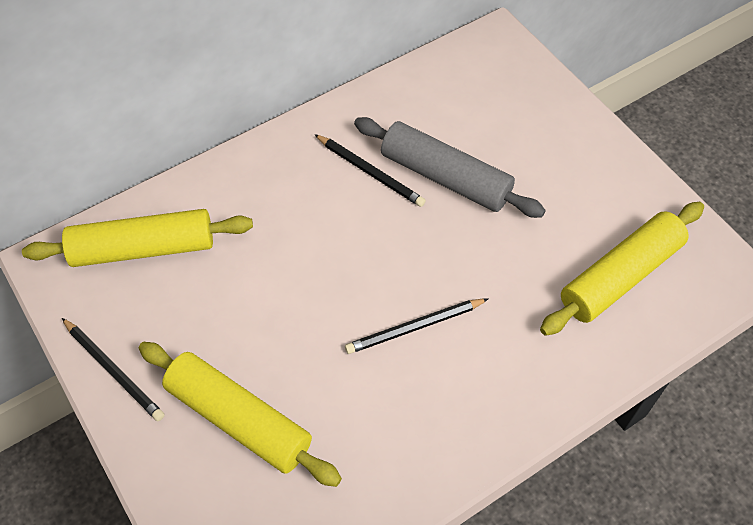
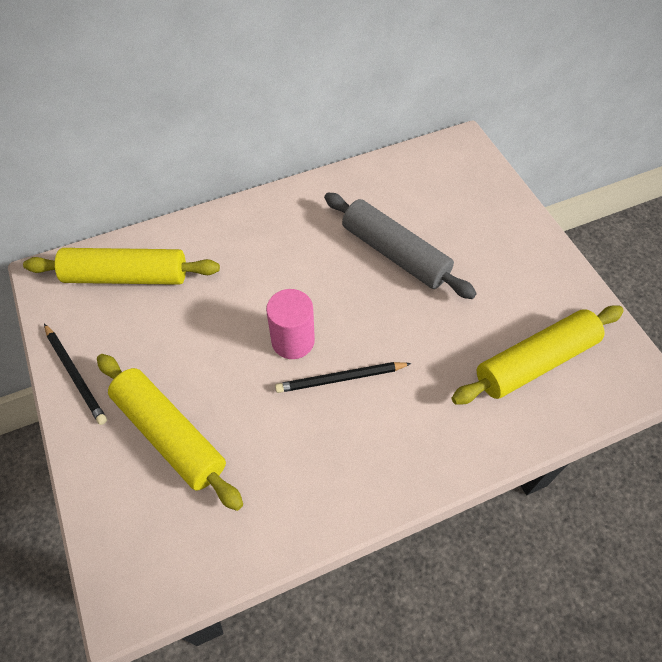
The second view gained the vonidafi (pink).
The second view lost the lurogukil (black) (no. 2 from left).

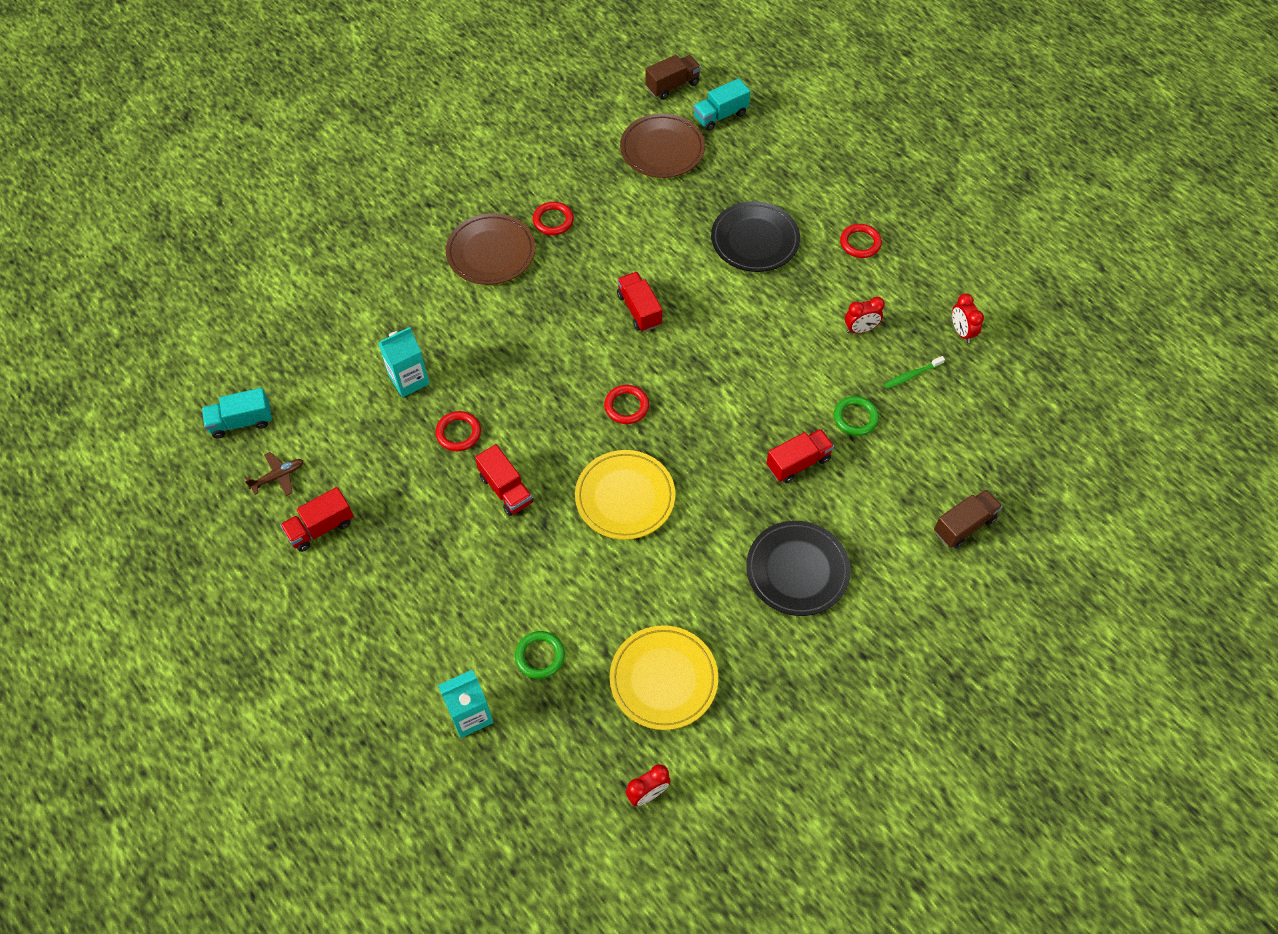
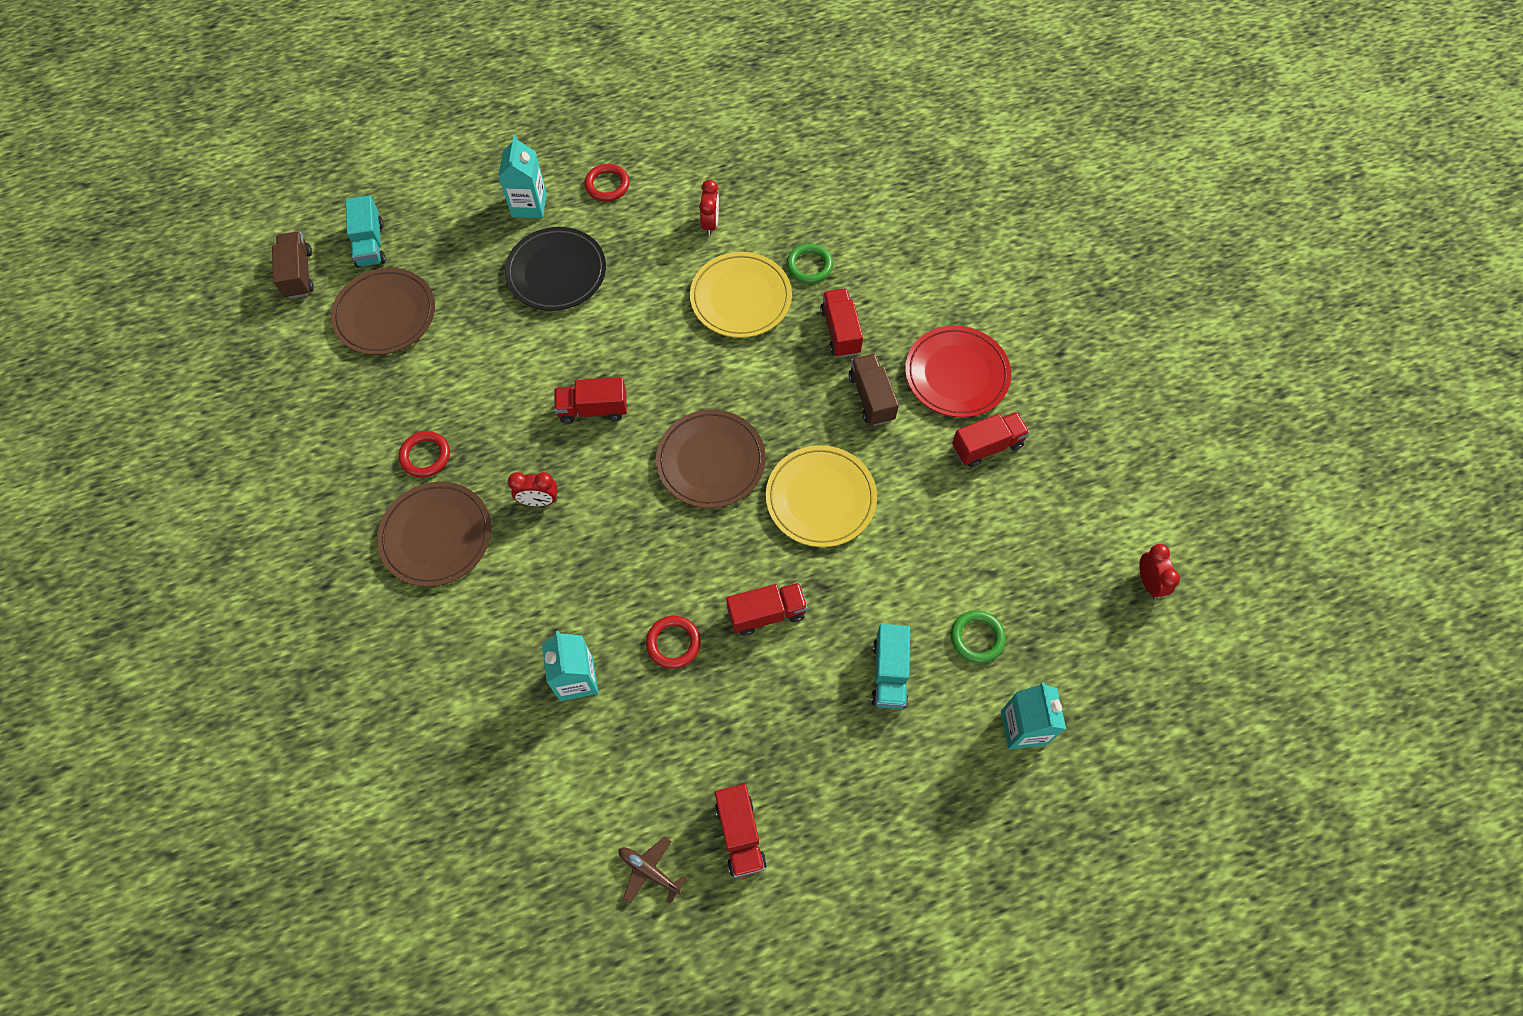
The second view gained the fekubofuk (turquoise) (no. 1 from left).
The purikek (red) (no. 3 from left in the first image) ended up elsewhere.
The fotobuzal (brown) ended up facing another way, 45 degrees counterclockwise from before.
Where the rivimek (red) (no. 3 from left) stood, the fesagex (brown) (no. 3 from left) came to stand.
The fesagex (yellow) (no. 2 from left in the first image) ended up elsewhere.
The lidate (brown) (no. 2 from left) ended up elsewhere.
The lidate (turquoise) (no. 1 from left in the first image) ended up elsewhere.
What was the fesagex (black) (no. 2 from left) turned into the fesagex (red).
The second view gained the lidate (red) (no. 5 from left).
The second view lost the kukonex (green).

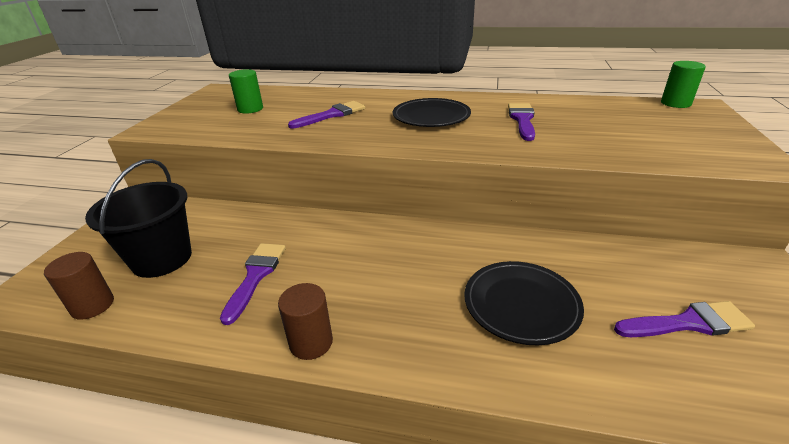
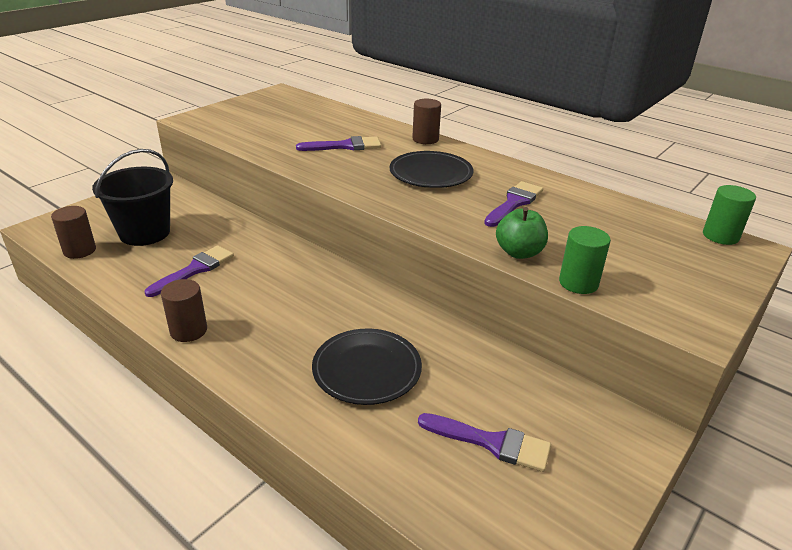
The second view gained the vonidafi (brown) (no. 3 from left).
The second view gained the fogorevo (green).
The vonidafi (green) (no. 1 from left) ended up elsewhere.

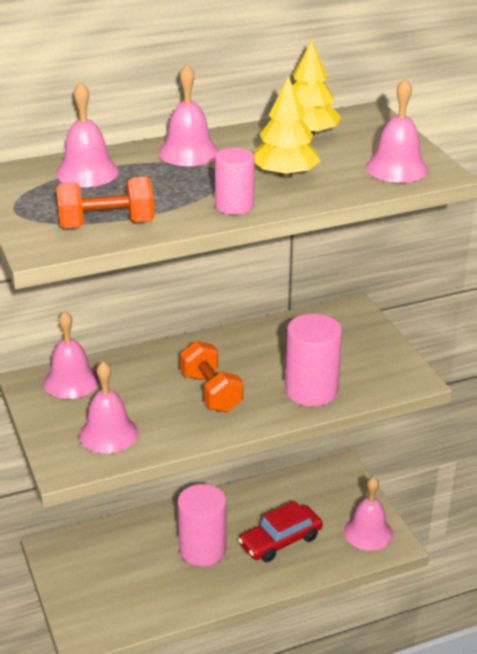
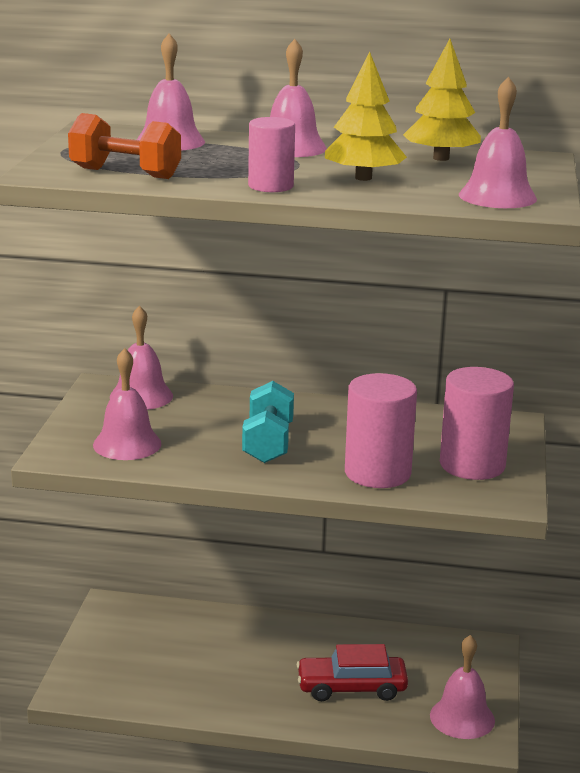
What was the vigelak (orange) (no. 2 from left) turned into the vigelak (turquoise).
The vonidafi (pink) (no. 1 from left in the first image) ended up elsewhere.

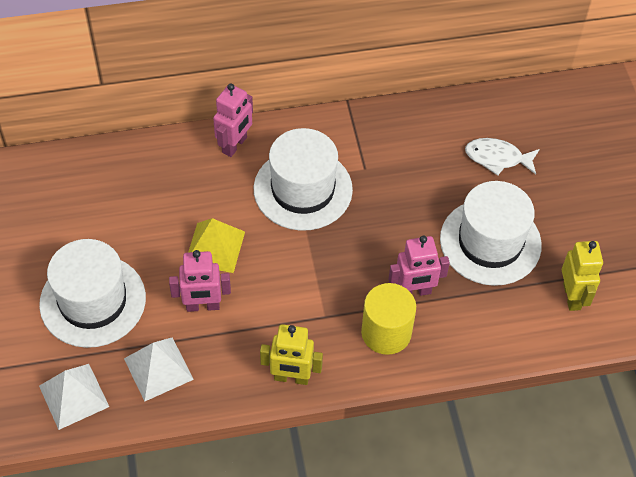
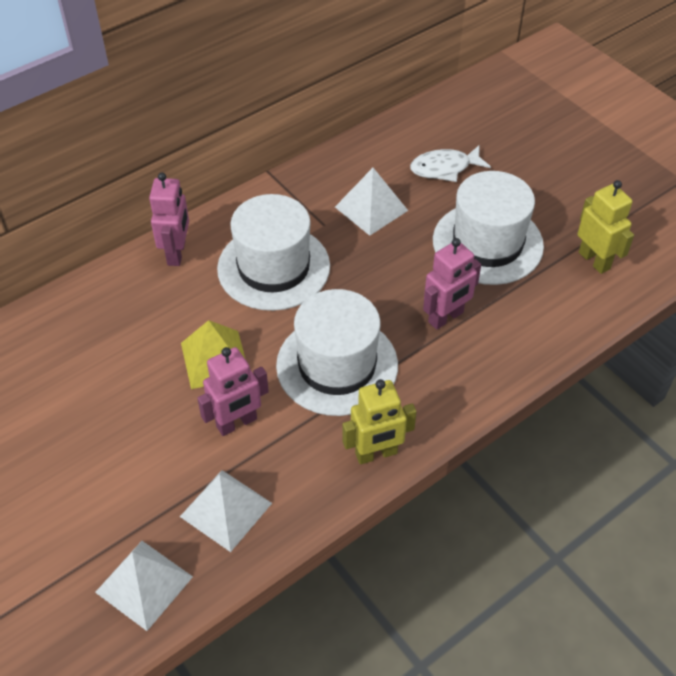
The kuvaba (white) (no. 1 from left in the first image) ended up elsewhere.
The second view gained the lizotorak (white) (no. 3 from left).
The second view lost the vonidafi (yellow).

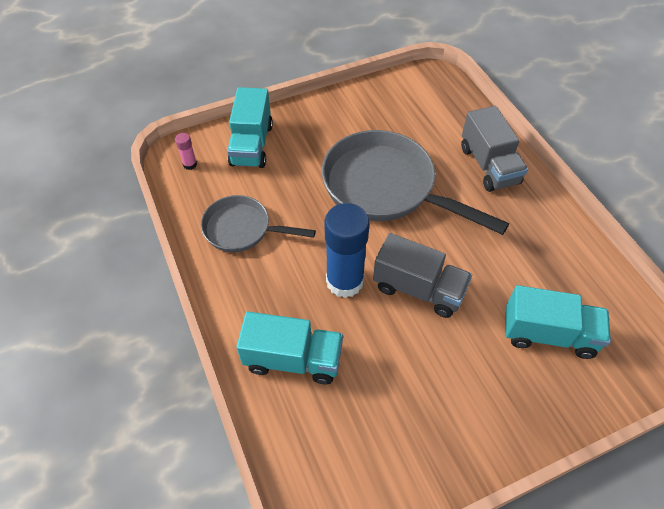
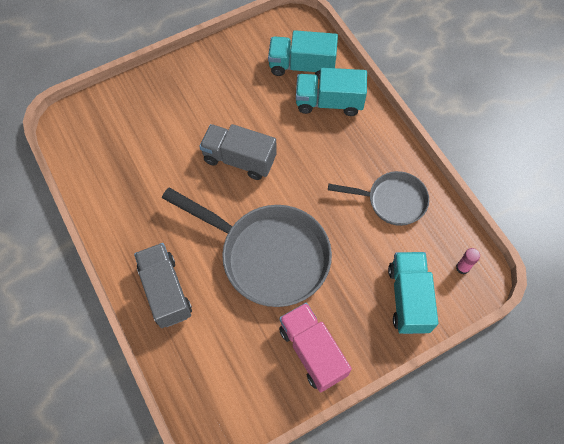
The lidate (turquoise) (no. 3 from left in the first image) ended up elsewhere.
The second view gained the lidate (pink).
The second view lost the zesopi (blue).

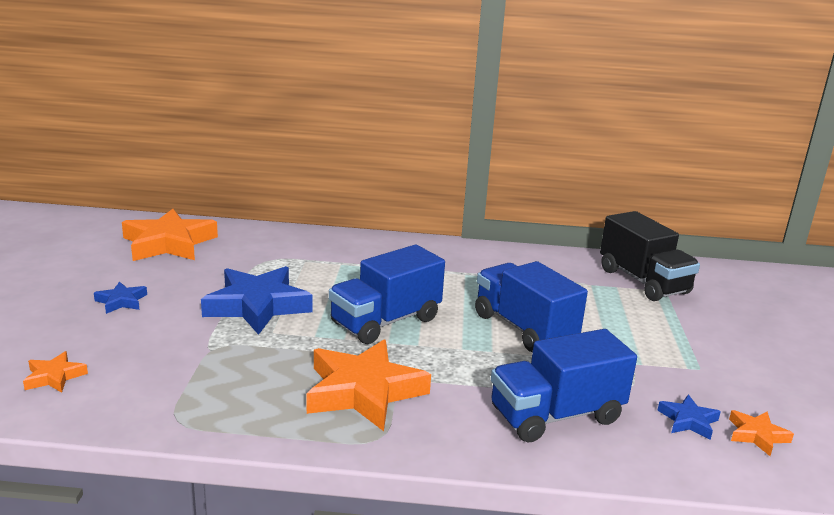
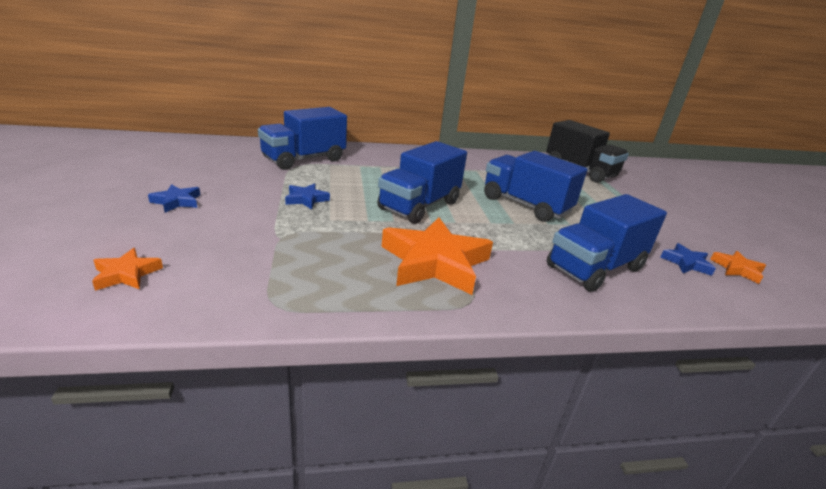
The second view gained the lidate (blue) (no. 1 from left).
The size of the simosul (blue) (no. 2 from left) changed by a factor of 0.47.
The second view lost the simosul (orange) (no. 2 from left).

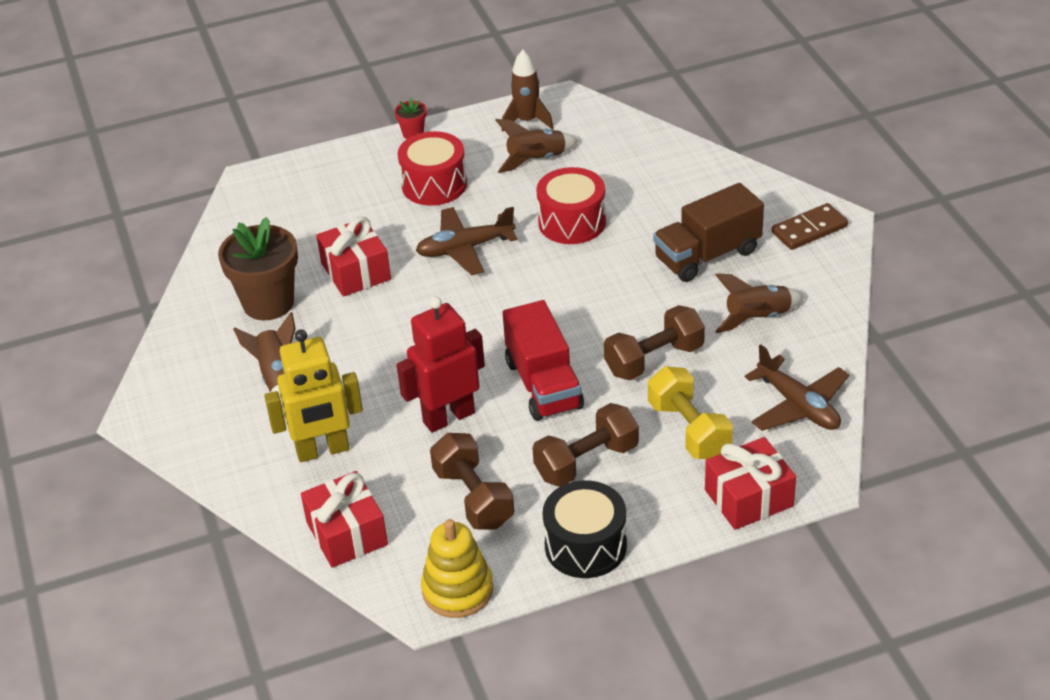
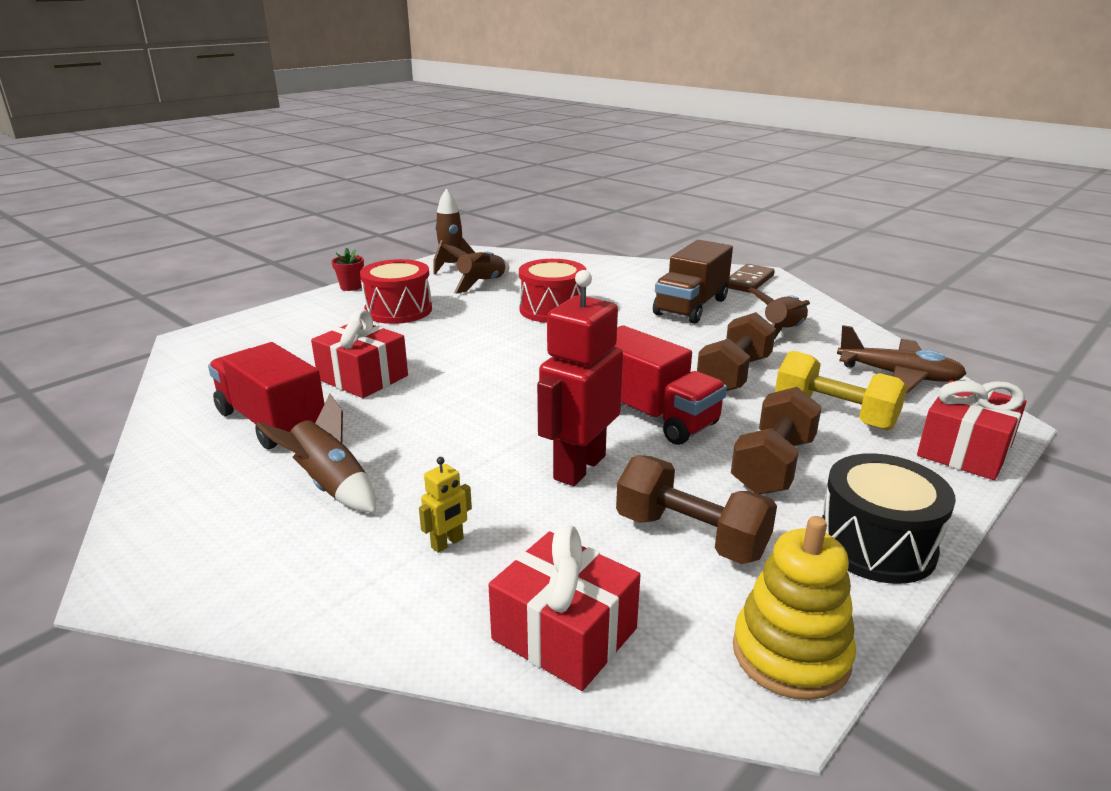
Where the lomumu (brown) stood, the lidate (red) (no. 1 from left) came to stand.
The size of the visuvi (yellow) changed by a factor of 0.43.
The second view lost the fotobuzal (brown) (no. 1 from left).

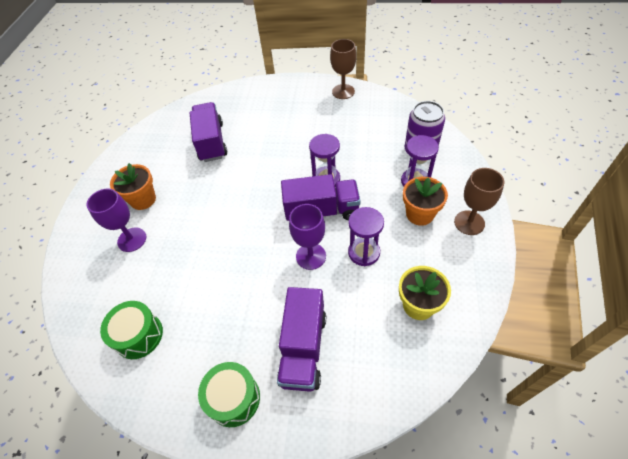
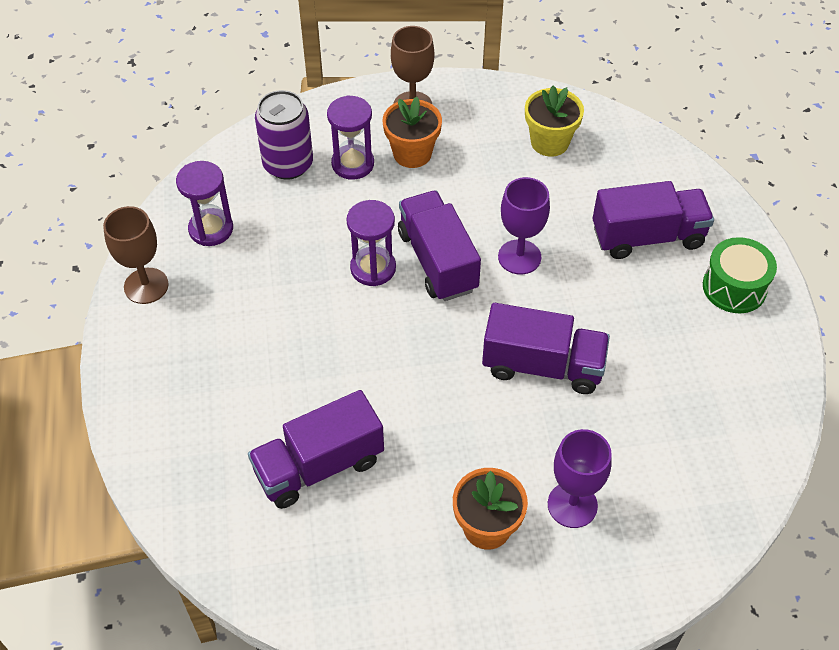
The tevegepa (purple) (no. 2 from left in the first image) ended up elsewhere.
The second view gained the lidate (purple) (no. 3 from left).
The second view lost the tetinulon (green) (no. 1 from left).

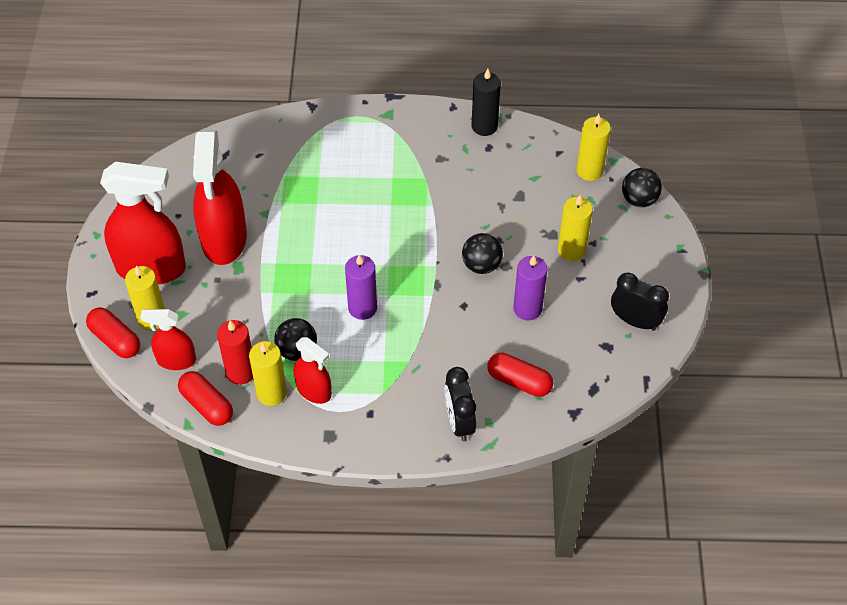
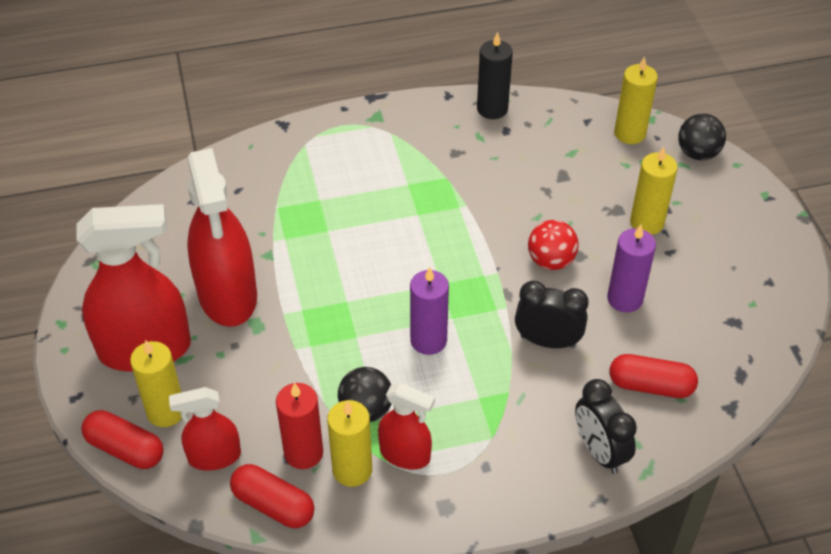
The purikek (black) (no. 2 from left in the first image) ended up elsewhere.
What was the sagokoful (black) (no. 2 from left) turned into the sagokoful (red).

